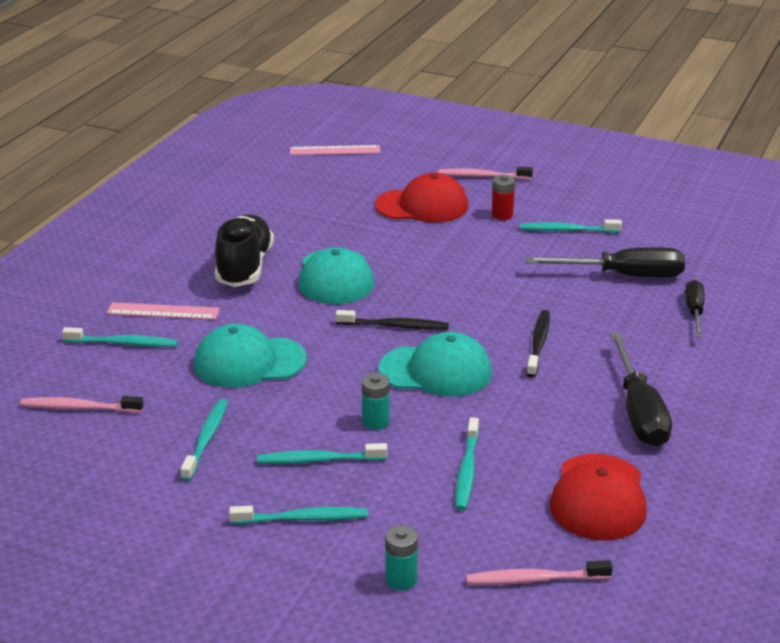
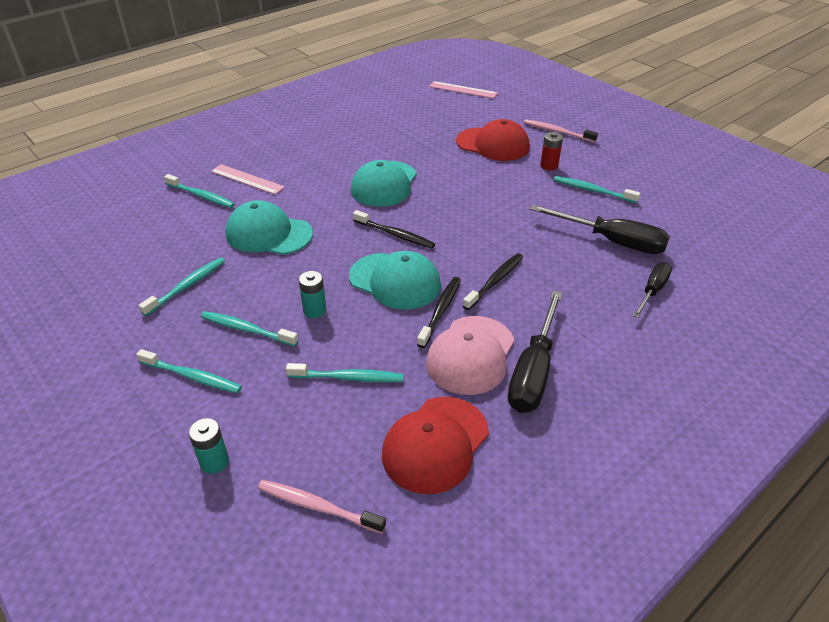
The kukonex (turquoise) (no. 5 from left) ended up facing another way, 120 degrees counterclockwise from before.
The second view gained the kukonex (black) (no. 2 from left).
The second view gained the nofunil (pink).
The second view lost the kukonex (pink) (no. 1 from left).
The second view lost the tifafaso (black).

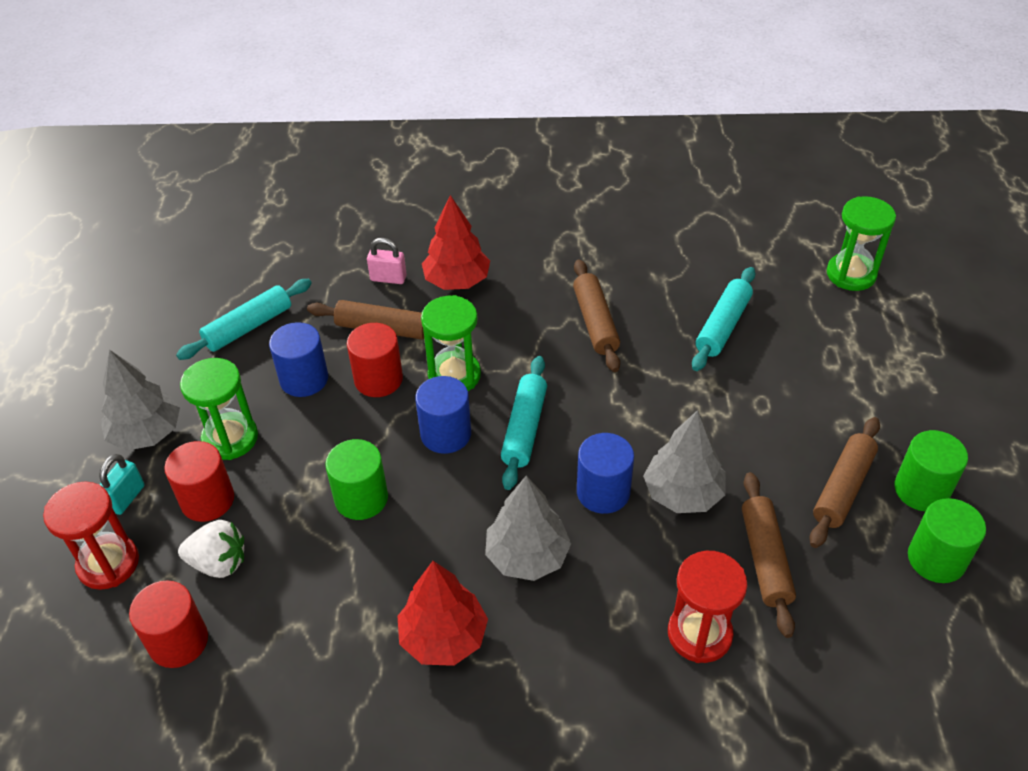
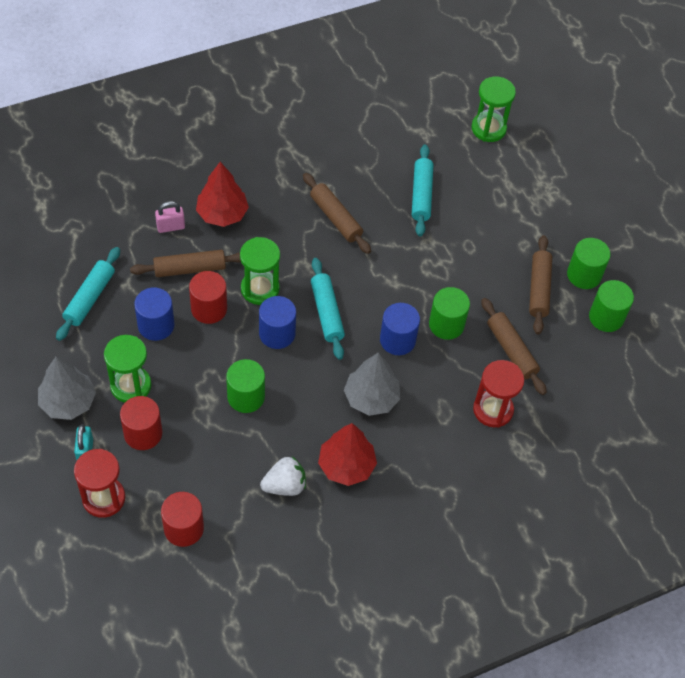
The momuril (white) ended up elsewhere.
Where the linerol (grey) (no. 3 from left) stood, the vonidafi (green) (no. 2 from left) came to stand.

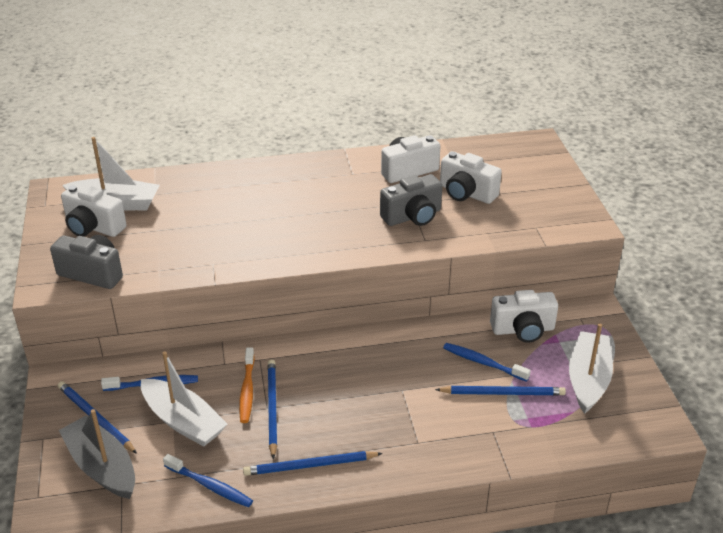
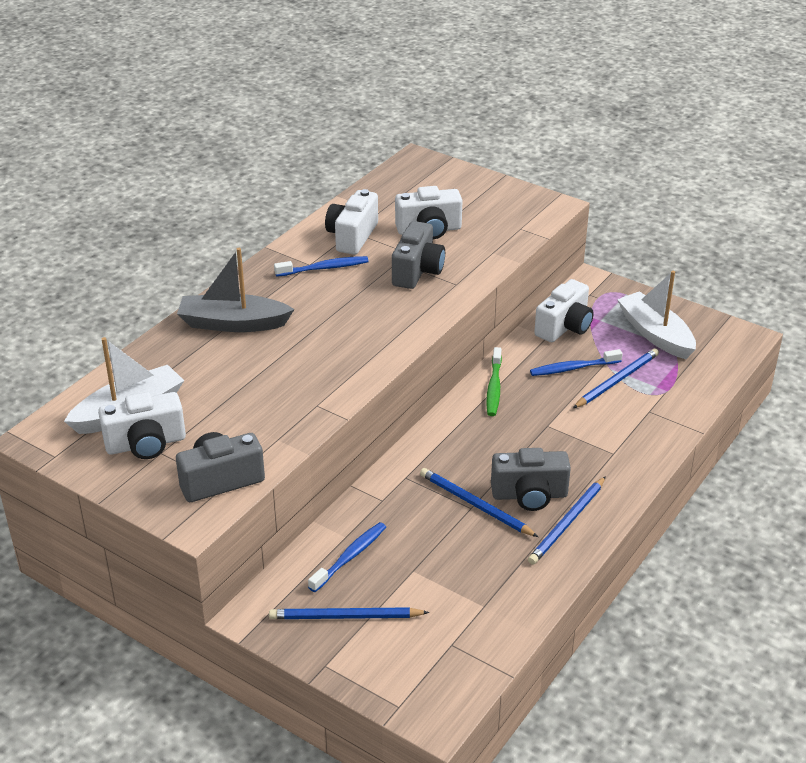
The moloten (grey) ended up elsewhere.
The kukonex (blue) (no. 2 from left in the first image) ended up elsewhere.
The second view gained the kukonex (green).
The second view gained the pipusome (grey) (no. 3 from left).
The second view lost the moloten (white) (no. 2 from left).
The second view lost the kukonex (orange).

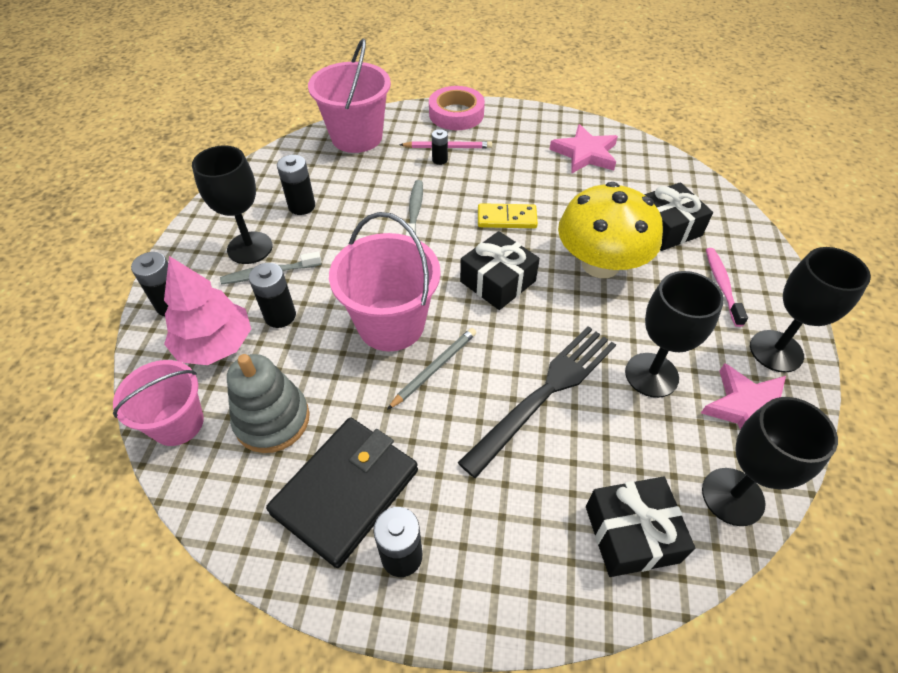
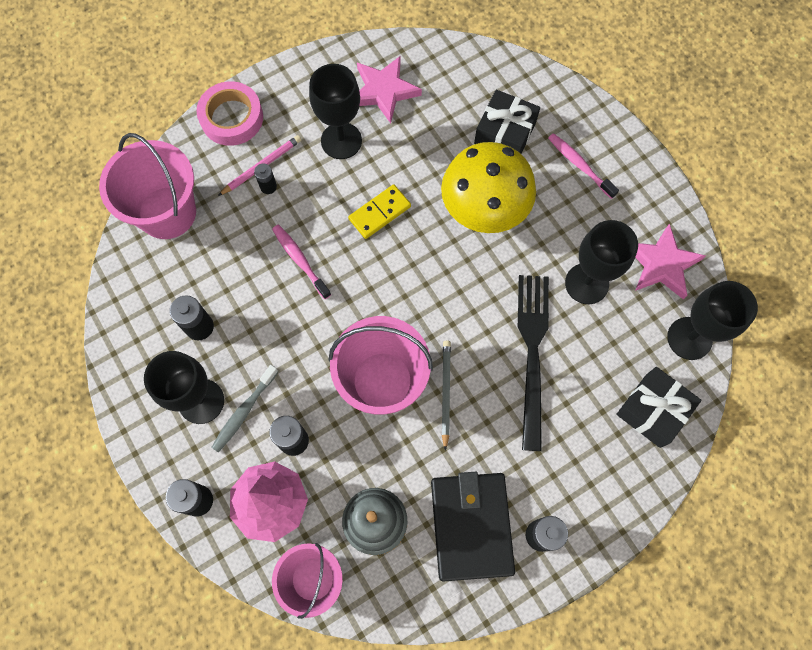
What was the kukonex (grey) (no. 2 from left) turned into the kukonex (pink) (no. 1 from left).
The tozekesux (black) (no. 4 from left in the first image) ended up elsewhere.
The second view lost the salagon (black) (no. 1 from left).

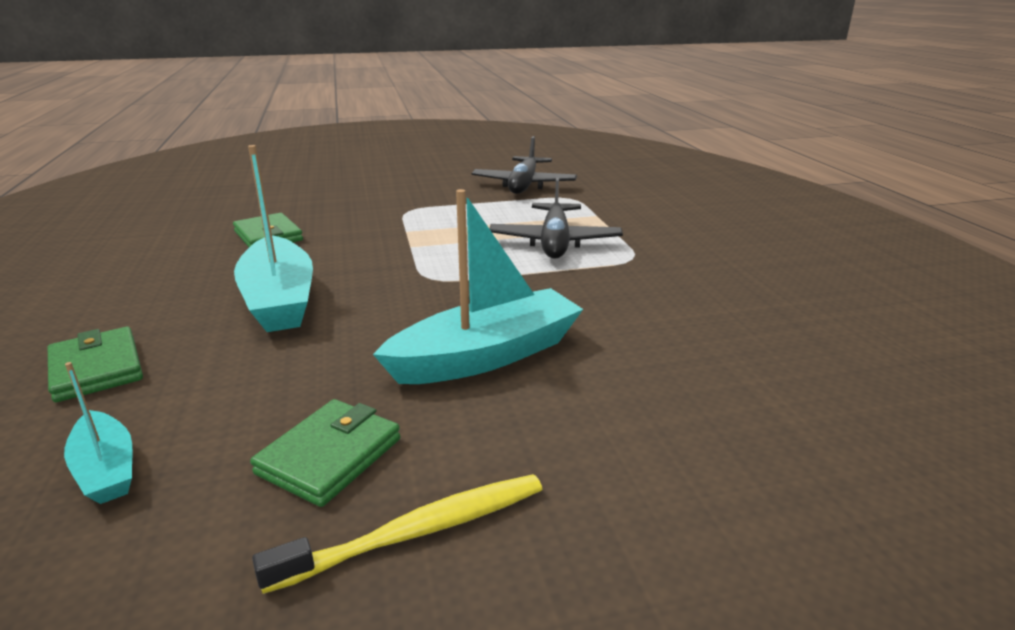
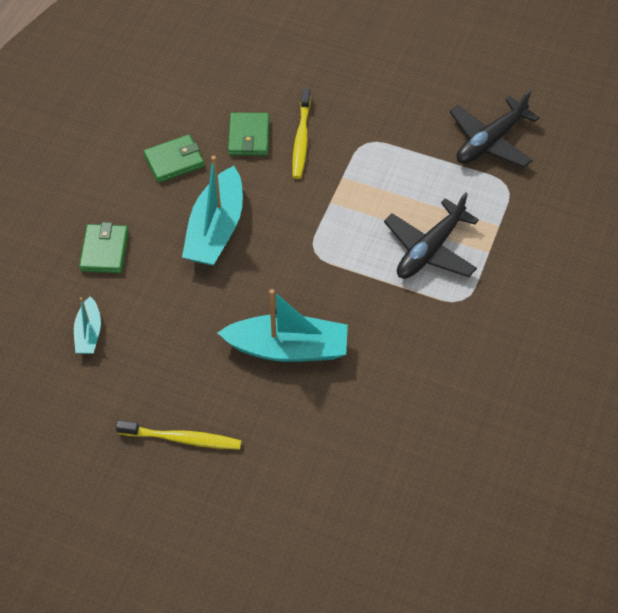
The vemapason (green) (no. 3 from left in the first image) ended up elsewhere.
The second view gained the kukonex (yellow) (no. 2 from left).

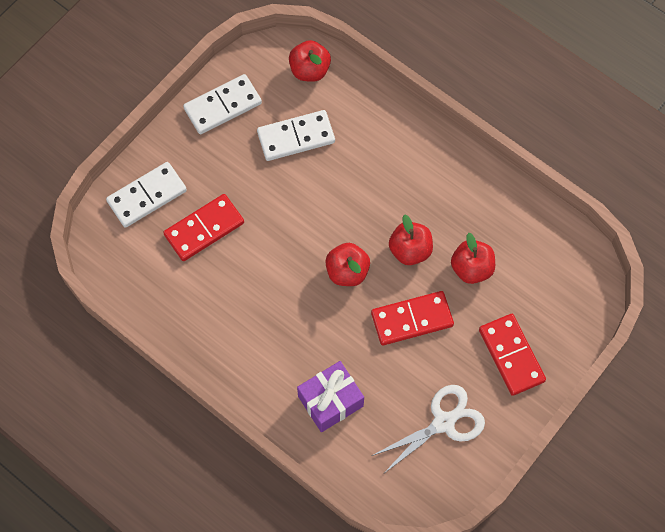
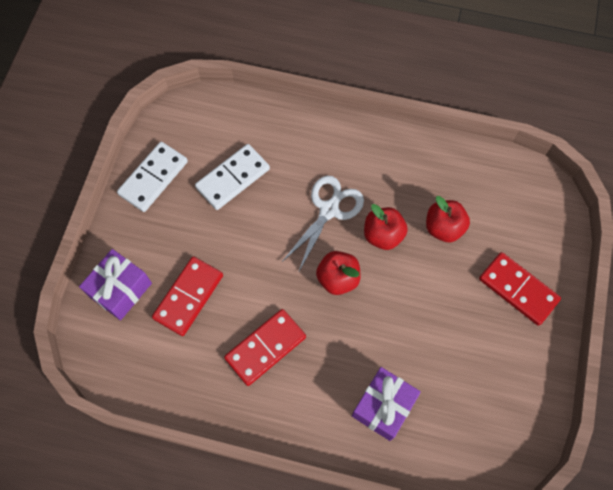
Where the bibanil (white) (no. 1 from left) stood, the salagon (purple) (no. 1 from left) came to stand.
The bibanil (red) (no. 2 from left) ended up elsewhere.
The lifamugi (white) ended up elsewhere.
The second view lost the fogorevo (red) (no. 1 from left).

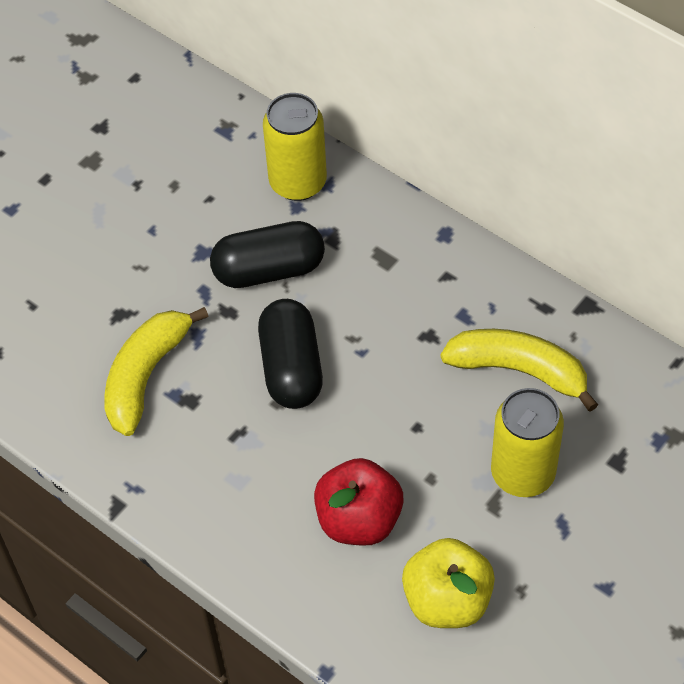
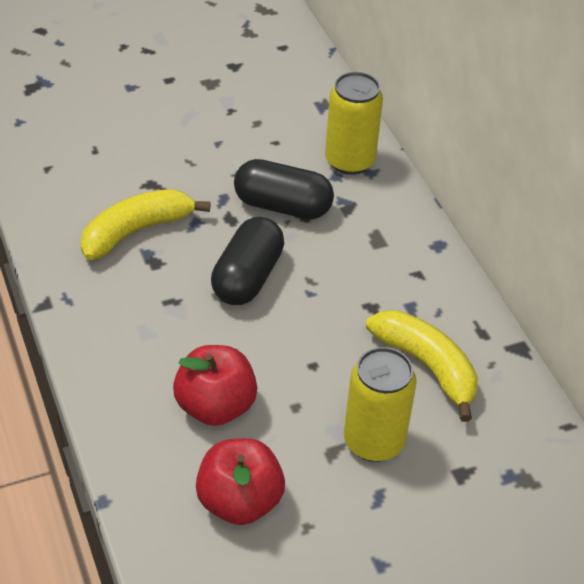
What was the fogorevo (yellow) turned into the fogorevo (red) (no. 2 from left).

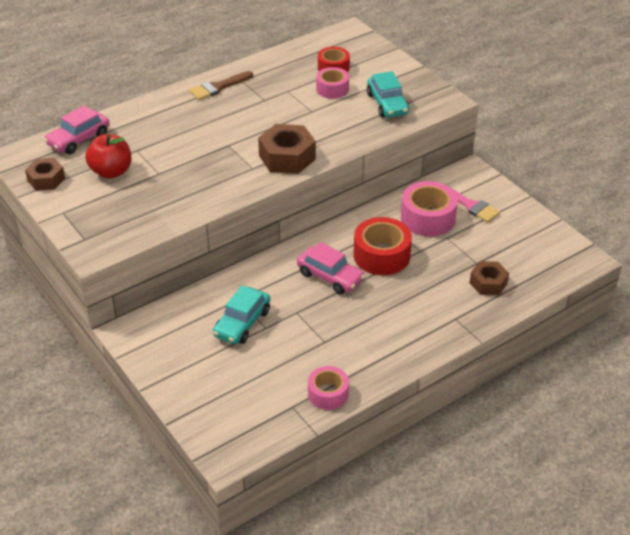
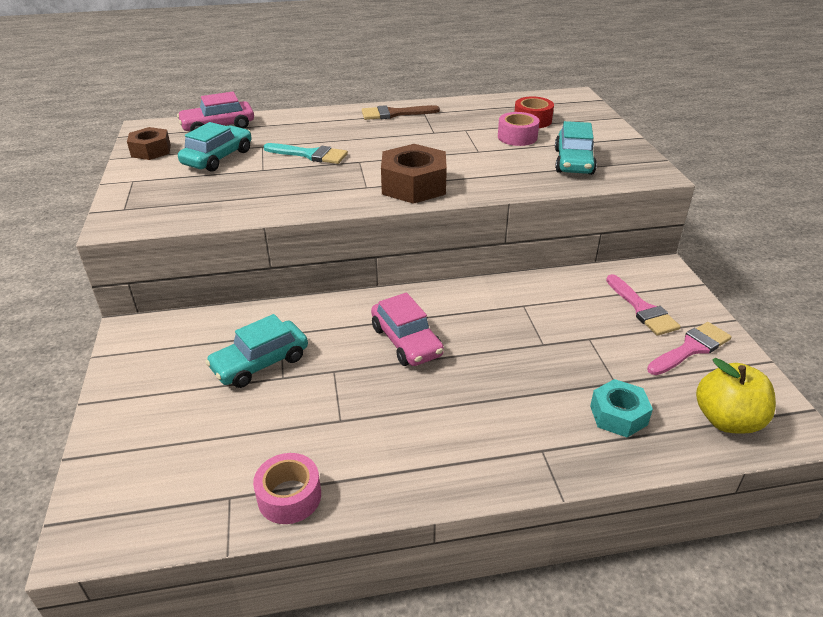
Where the fogorevo (red) stood, the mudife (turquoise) (no. 1 from left) came to stand.
The second view gained the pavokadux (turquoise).
What was the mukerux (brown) (no. 3 from left) turned into the mukerux (turquoise).
The second view gained the pavokadux (pink) (no. 2 from left).
The second view gained the fogorevo (yellow).
The second view lost the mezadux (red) (no. 2 from left).
The second view lost the mezadux (pink) (no. 3 from left).

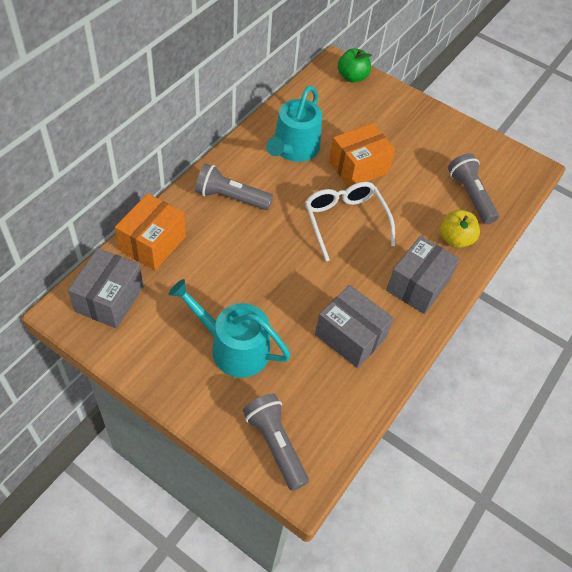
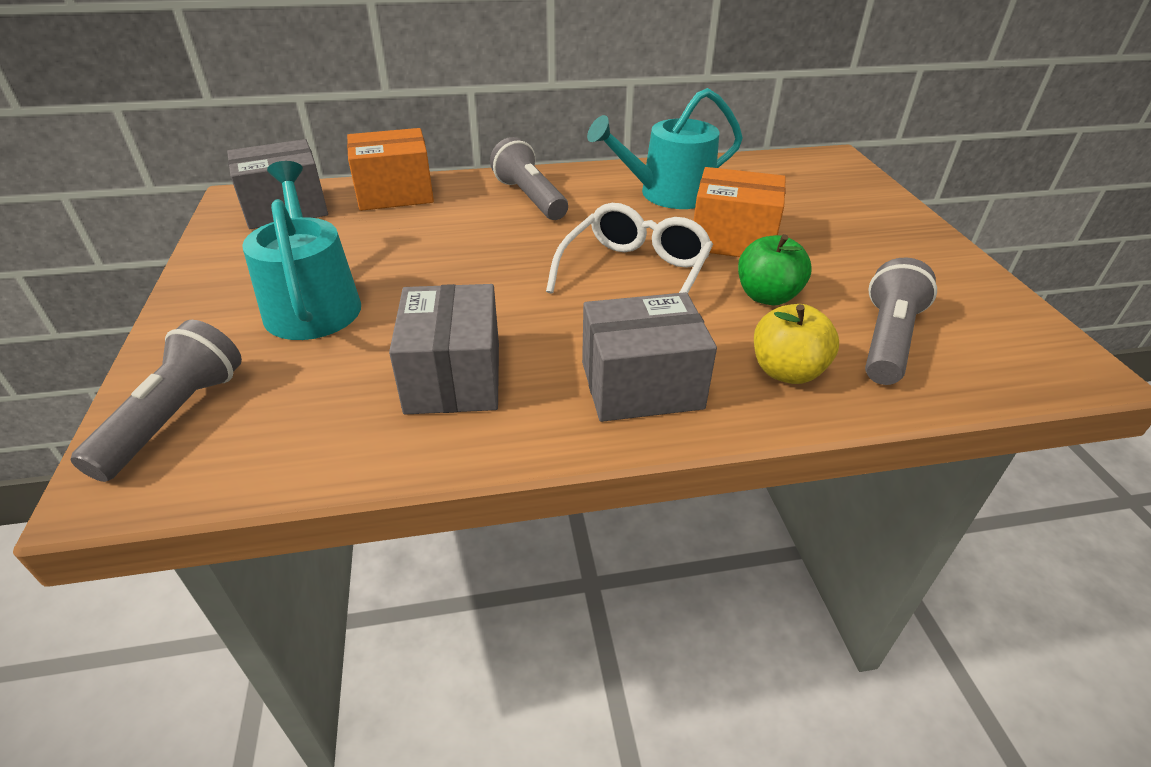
The fogorevo (green) ended up elsewhere.

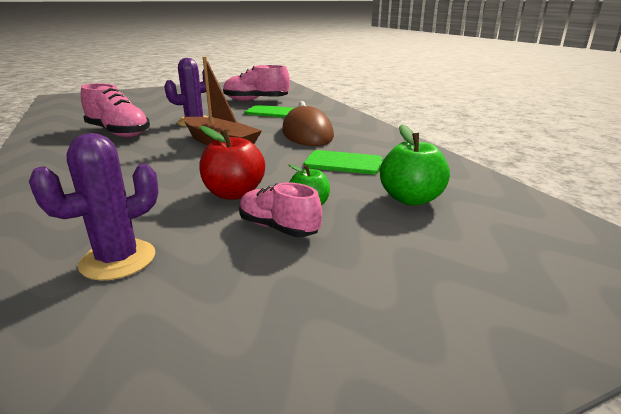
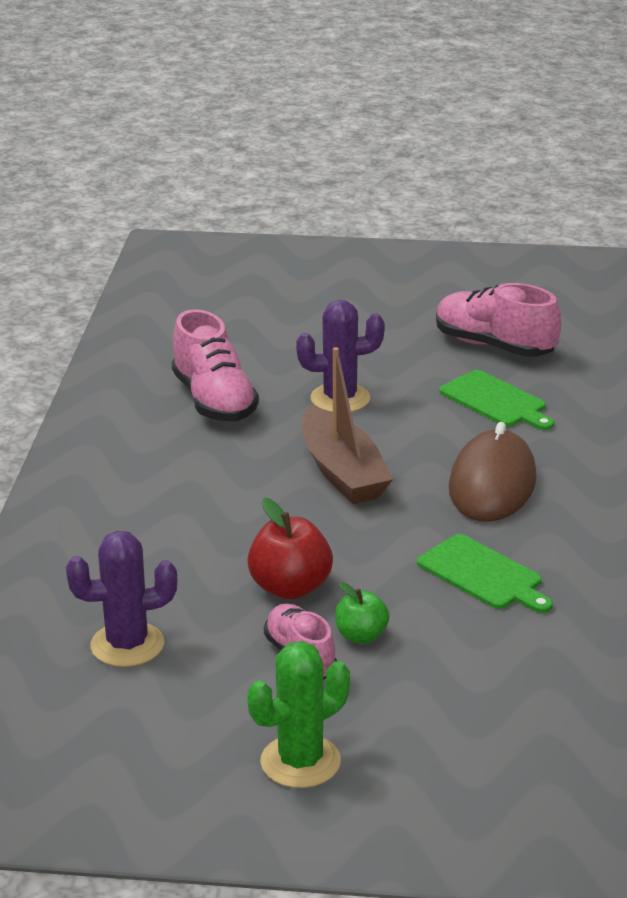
The second view gained the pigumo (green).
The second view lost the fogorevo (green) (no. 2 from left).

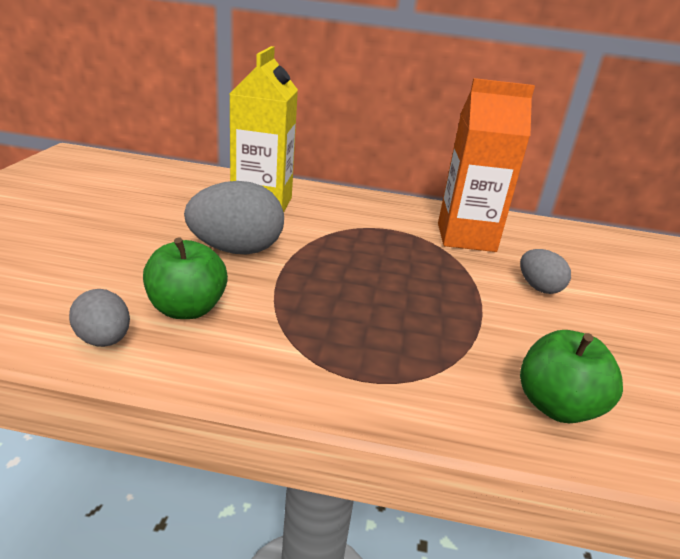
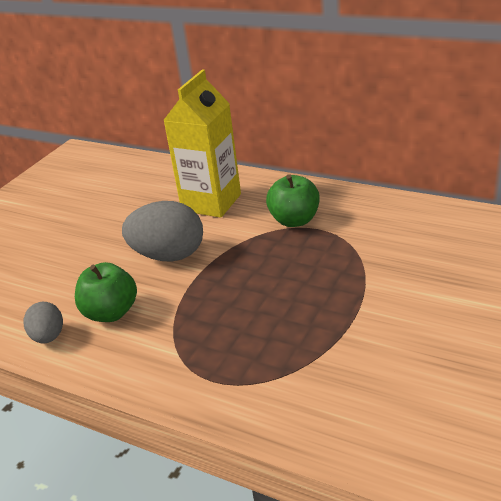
The fogorevo (green) (no. 2 from left) ended up elsewhere.
The second view lost the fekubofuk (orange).
The second view lost the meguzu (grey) (no. 3 from left).

